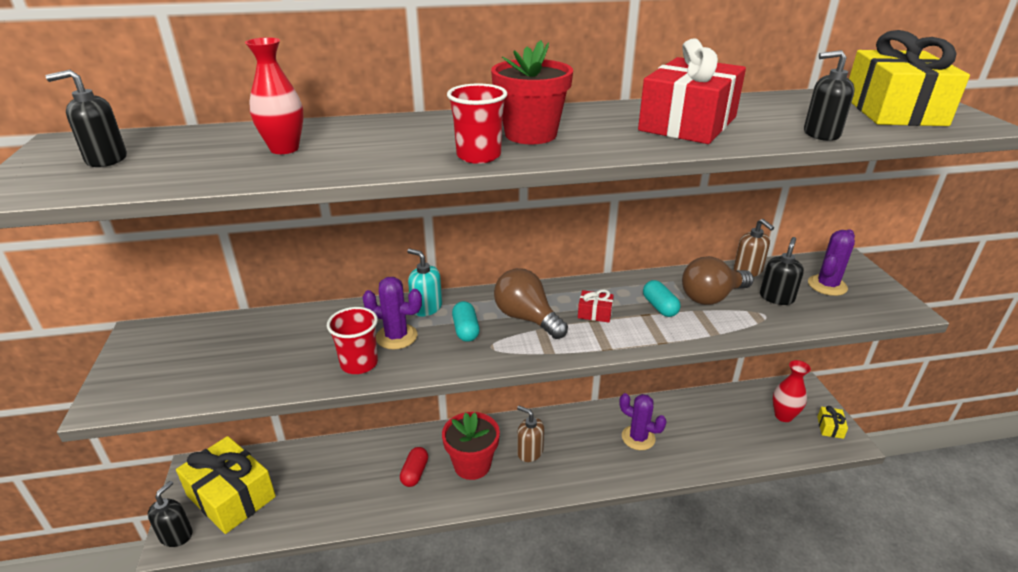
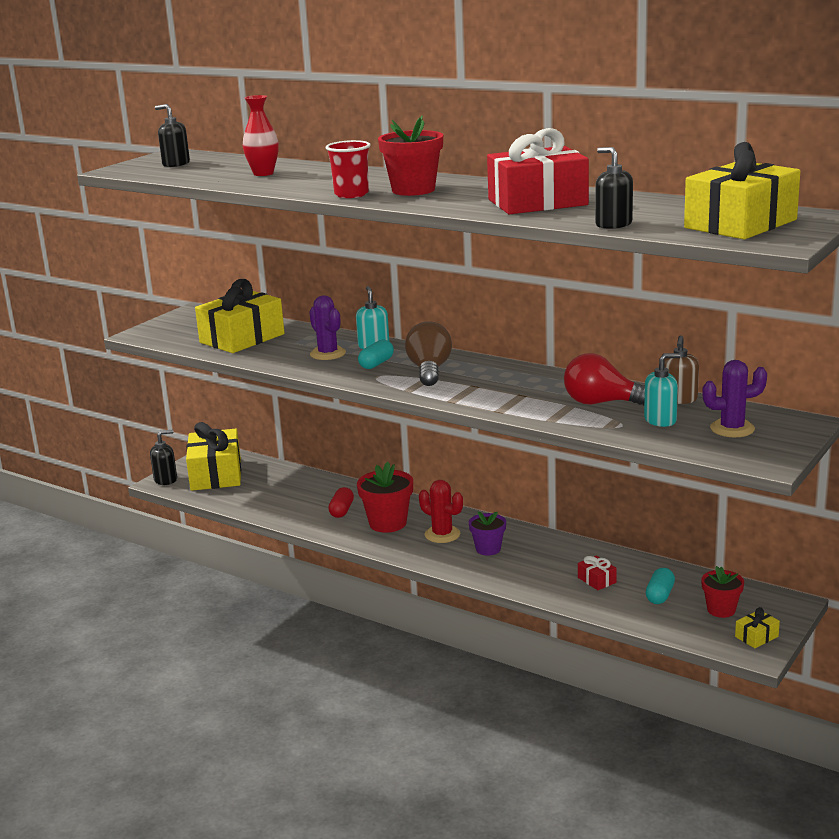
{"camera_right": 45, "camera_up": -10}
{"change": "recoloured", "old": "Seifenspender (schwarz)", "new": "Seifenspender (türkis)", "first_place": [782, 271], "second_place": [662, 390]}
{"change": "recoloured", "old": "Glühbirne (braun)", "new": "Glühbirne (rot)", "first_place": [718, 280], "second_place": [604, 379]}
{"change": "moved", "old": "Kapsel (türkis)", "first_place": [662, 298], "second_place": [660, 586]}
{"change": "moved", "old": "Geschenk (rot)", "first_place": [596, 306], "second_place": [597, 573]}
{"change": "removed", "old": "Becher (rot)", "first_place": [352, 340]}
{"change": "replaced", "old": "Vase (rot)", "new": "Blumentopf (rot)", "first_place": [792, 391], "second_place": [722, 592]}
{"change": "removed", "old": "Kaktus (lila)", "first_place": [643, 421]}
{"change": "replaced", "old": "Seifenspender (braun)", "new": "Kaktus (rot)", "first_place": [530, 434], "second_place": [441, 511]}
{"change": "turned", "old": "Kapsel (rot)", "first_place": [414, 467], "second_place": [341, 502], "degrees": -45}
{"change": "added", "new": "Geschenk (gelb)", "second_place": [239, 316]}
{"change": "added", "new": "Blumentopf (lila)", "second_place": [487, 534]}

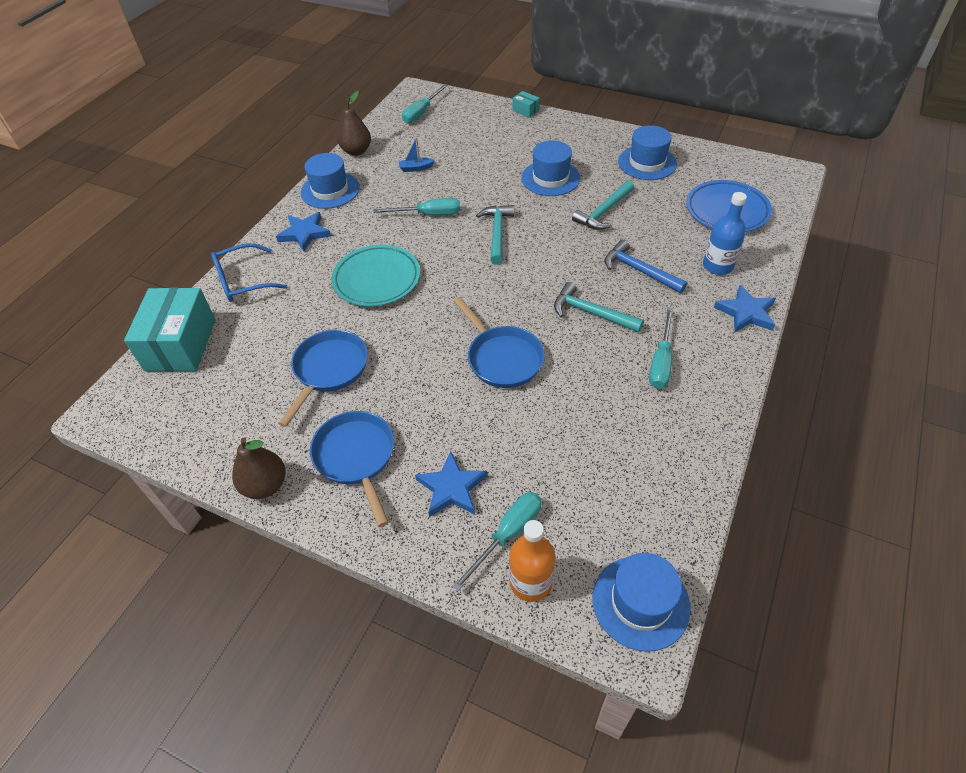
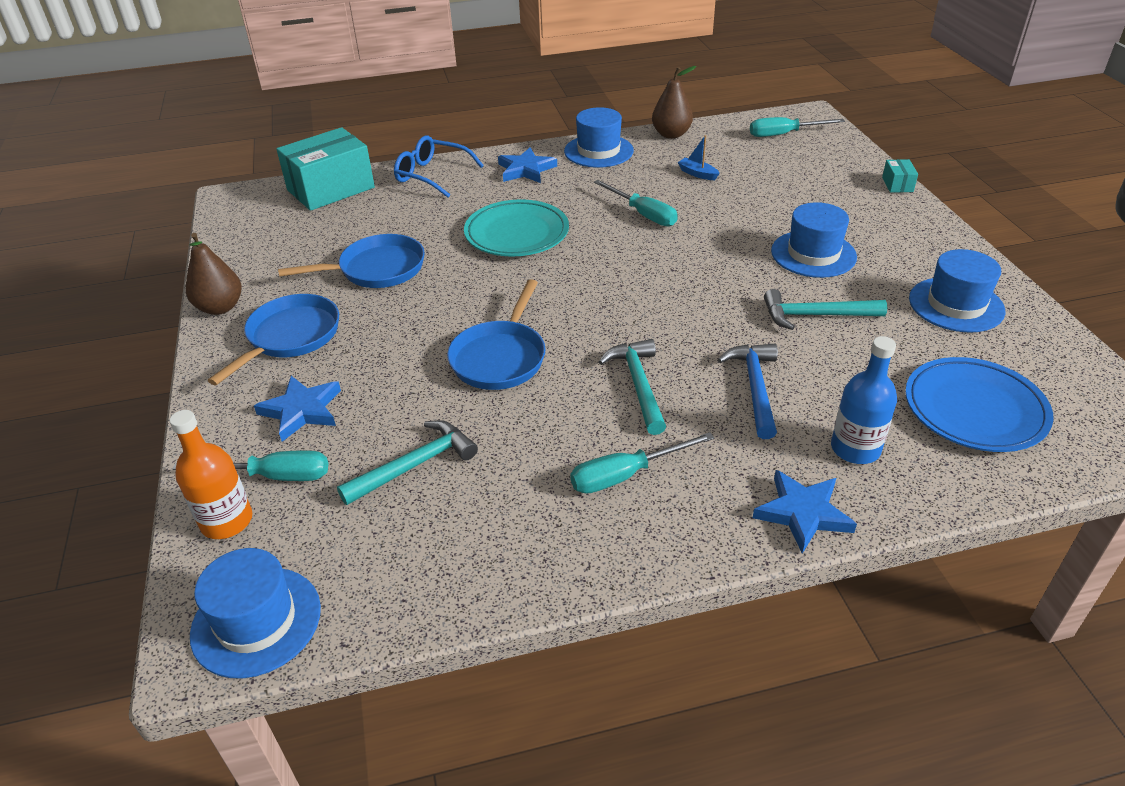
{"camera_right": 50, "camera_up": -10}
{"change": "moved", "old": "Hammer (türkis)", "first_place": [495, 235], "second_place": [407, 462]}

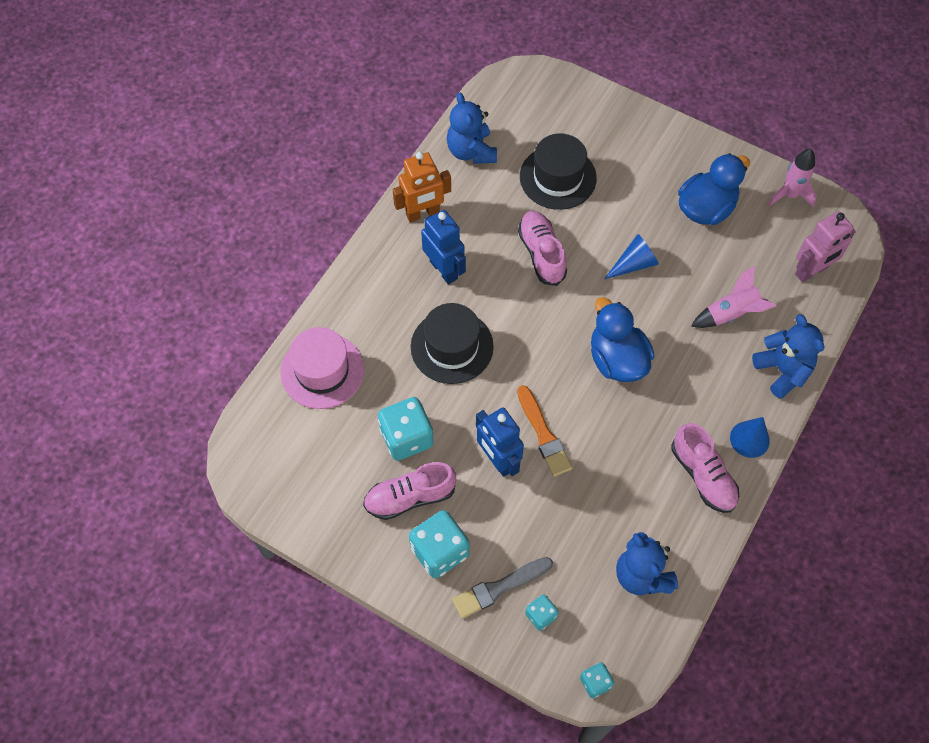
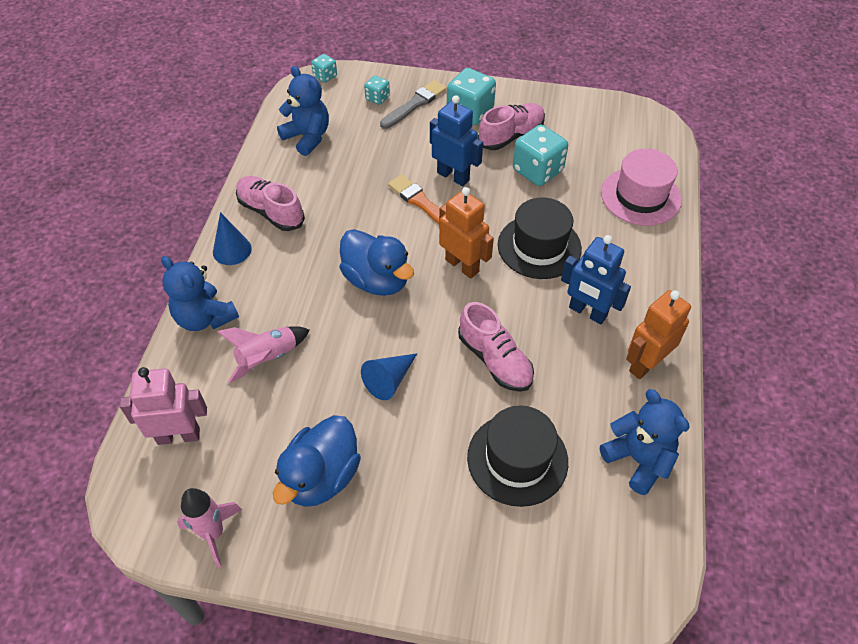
{"camera_right": 160, "camera_up": -10}
{"change": "turned", "old": "Roboter (rosa)", "first_place": [825, 246], "second_place": [163, 406], "degrees": 45}
{"change": "added", "new": "Roboter (orange)", "second_place": [466, 233]}

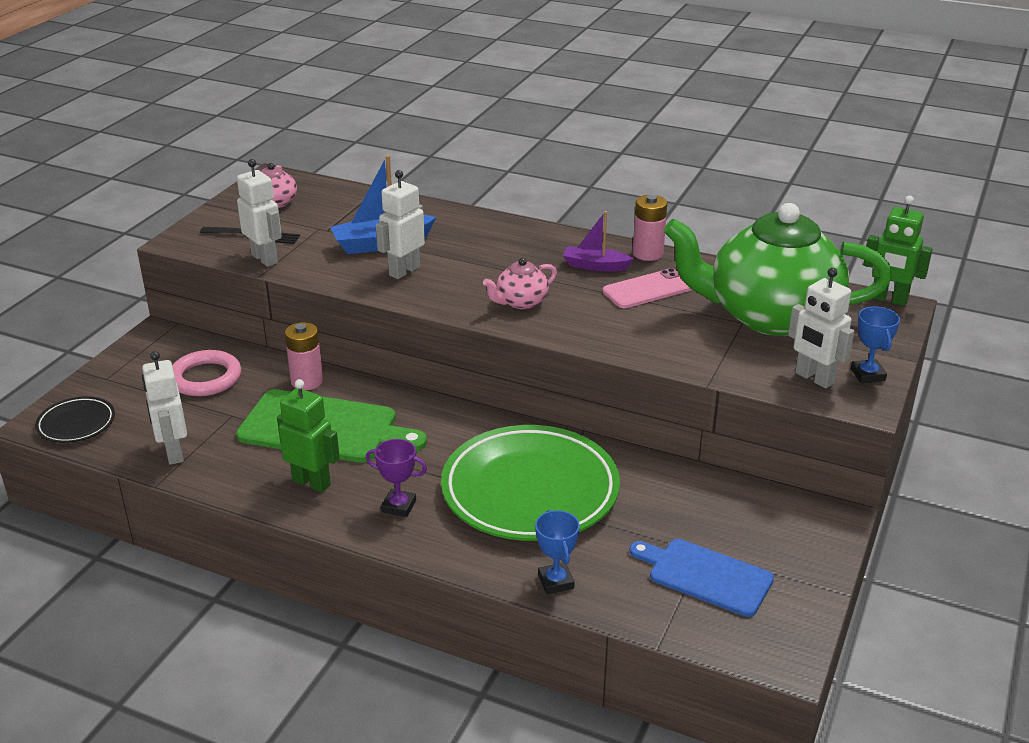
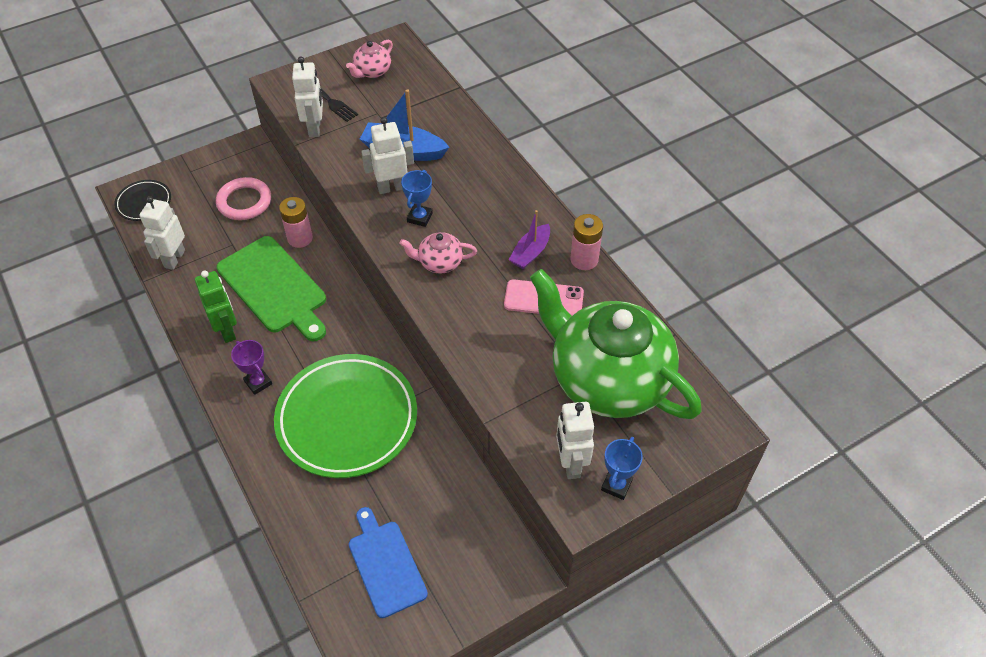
{"camera_right": 35, "camera_up": 20}
{"change": "removed", "old": "Roboter (grün)", "first_place": [897, 251]}
{"change": "turned", "old": "Boot (lila)", "first_place": [598, 241], "second_place": [529, 239], "degrees": -105}
{"change": "moved", "old": "Pokal (blau)", "first_place": [557, 552], "second_place": [417, 198]}

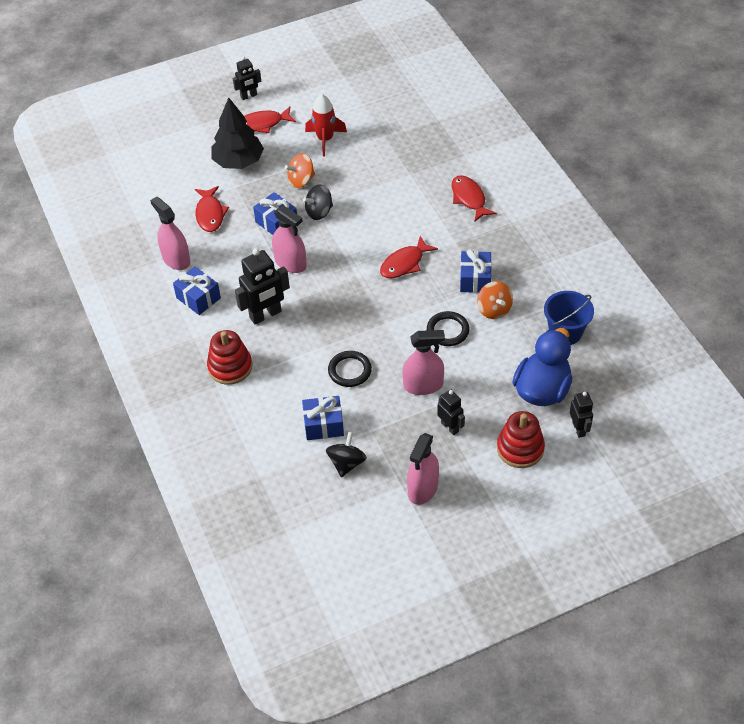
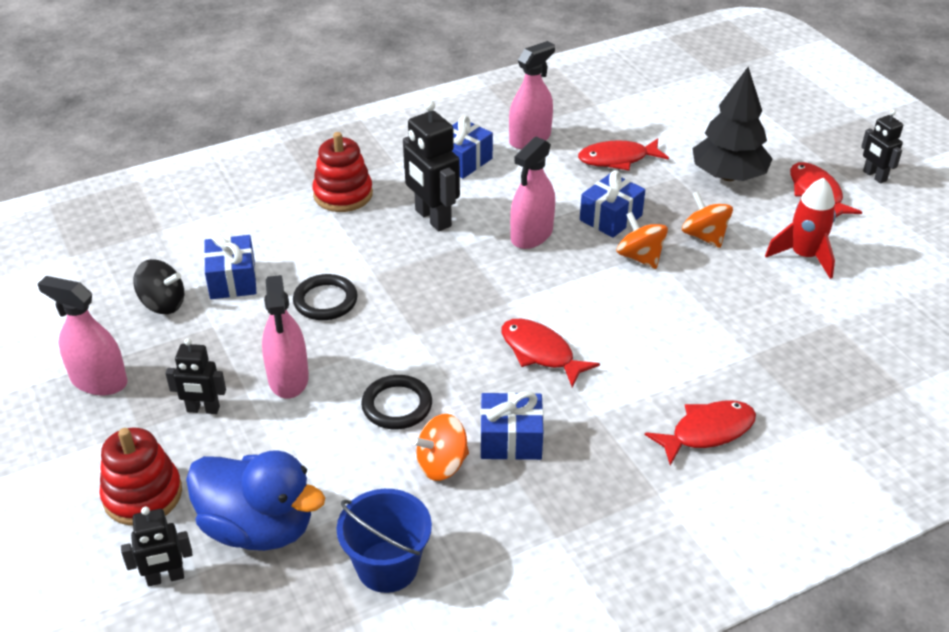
{"camera_right": 85, "camera_up": -10}
{"change": "recoloured", "old": "Kreisel (schwarz)", "new": "Kreisel (orange)", "first_place": [318, 202], "second_place": [642, 240]}
{"change": "turned", "old": "Roboter (schwarz)", "first_place": [451, 412], "second_place": [195, 376], "degrees": 45}

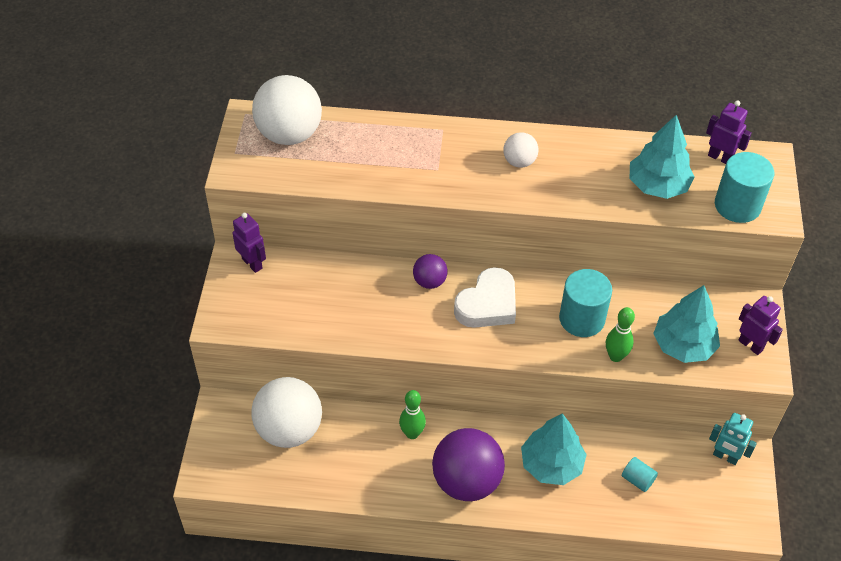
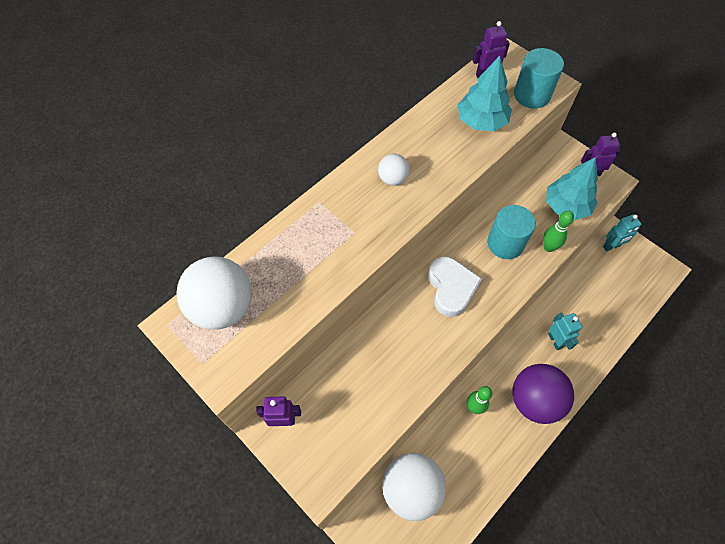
{"camera_right": -50, "camera_up": 10}
{"change": "removed", "old": "Ball (lila)", "first_place": [430, 271]}
{"change": "replaced", "old": "Baum (türkis)", "new": "Roboter (türkis)", "first_place": [554, 449], "second_place": [565, 331]}
{"change": "removed", "old": "Vollzylinder (türkis)", "first_place": [640, 474]}

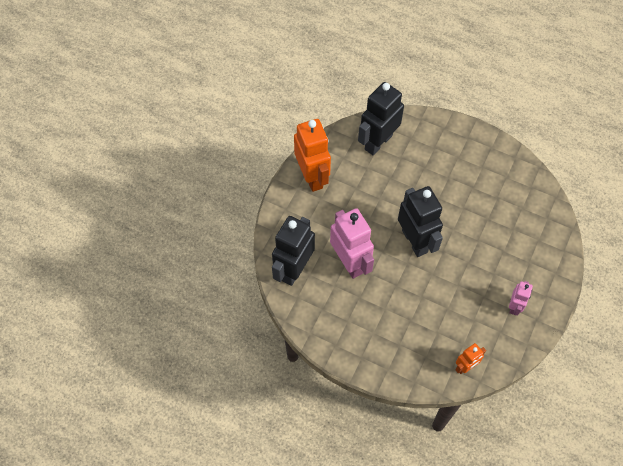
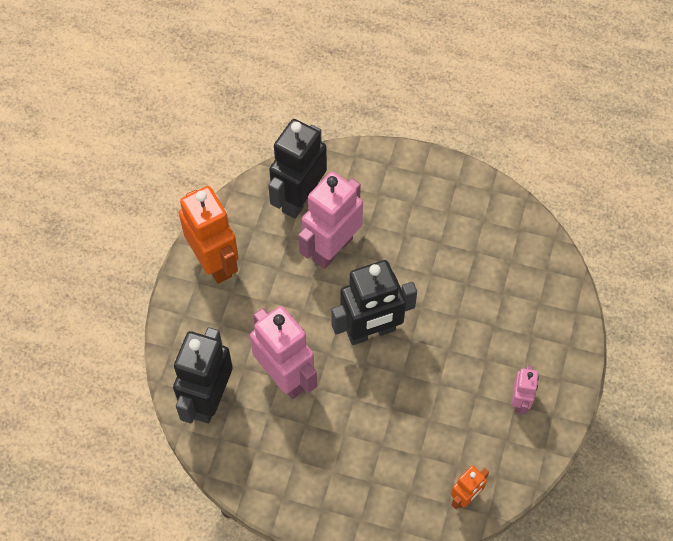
{"camera_right": -10, "camera_up": 0}
{"change": "turned", "old": "Roboter (schwarz)", "first_place": [420, 221], "second_place": [374, 302], "degrees": 105}
{"change": "added", "new": "Roboter (rosa)", "second_place": [330, 220]}

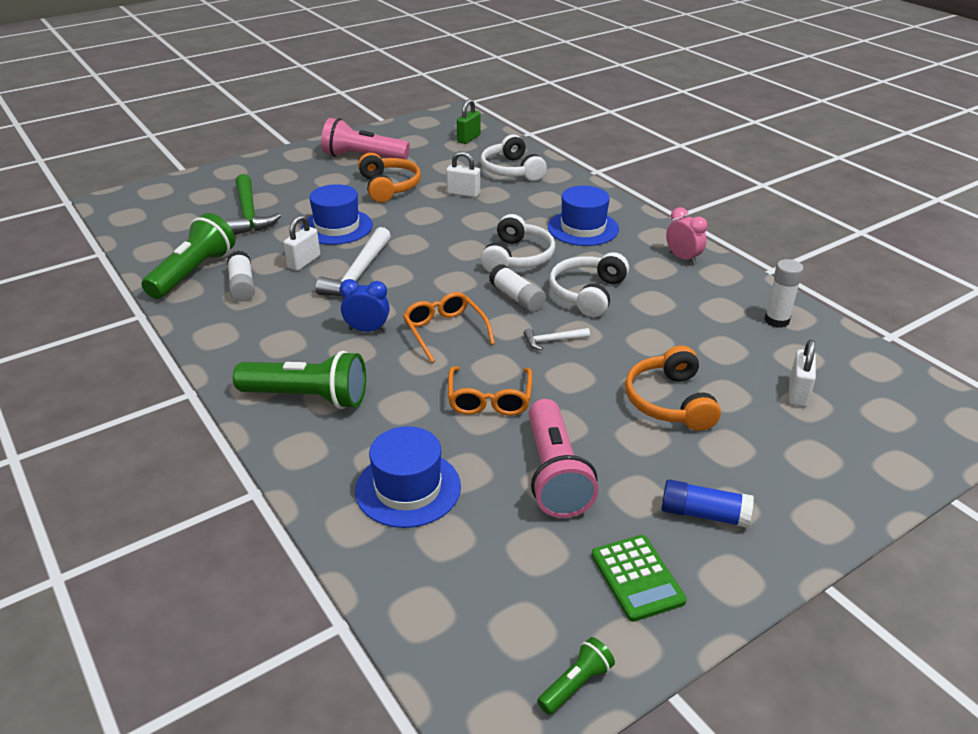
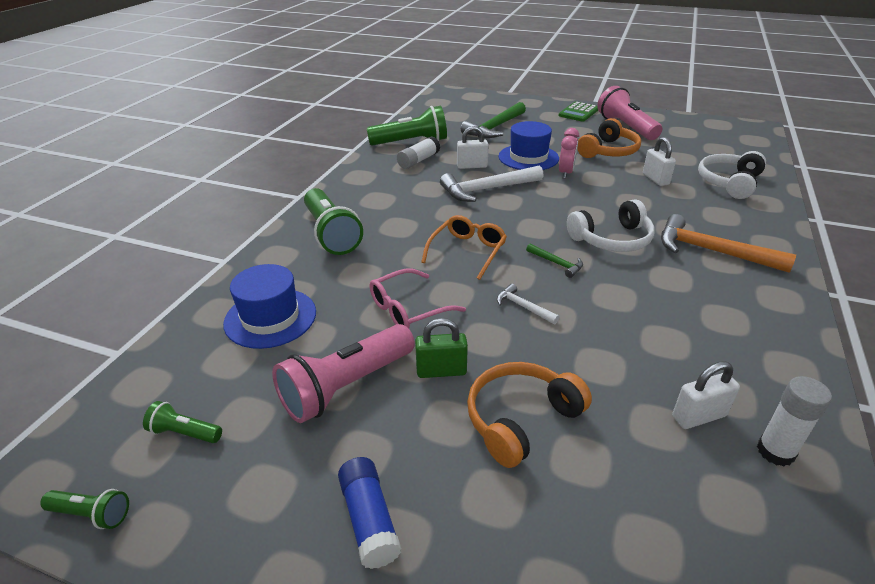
{"camera_right": 55, "camera_up": 0}
{"change": "moved", "old": "Vorhängeschloss (grün)", "first_place": [469, 121], "second_place": [441, 348]}
{"change": "replaced", "old": "Hut (blau)", "new": "Hammer (orange)", "first_place": [583, 216], "second_place": [728, 243]}
{"change": "moved", "old": "Wecker (rosa)", "first_place": [686, 236], "second_place": [569, 153]}
{"change": "removed", "old": "Kopfhörer (weiß)", "first_place": [589, 284]}
{"change": "replaced", "old": "Klebestift (weiß)", "new": "Hammer (grün)", "first_place": [517, 288], "second_place": [554, 261]}
{"change": "removed", "old": "Wecker (blau)", "first_place": [364, 305]}
{"change": "moved", "old": "Vorhängeschloss (weiß)", "first_place": [802, 373], "second_place": [706, 395]}
{"change": "recoloured", "old": "Brille (orange)", "new": "Brille (rosa)", "first_place": [490, 391], "second_place": [418, 298]}
{"change": "moved", "old": "Taschenrechner (grün)", "first_place": [639, 578], "second_place": [578, 111]}
{"change": "added", "new": "Taschenlampe (grün)", "second_place": [182, 422]}

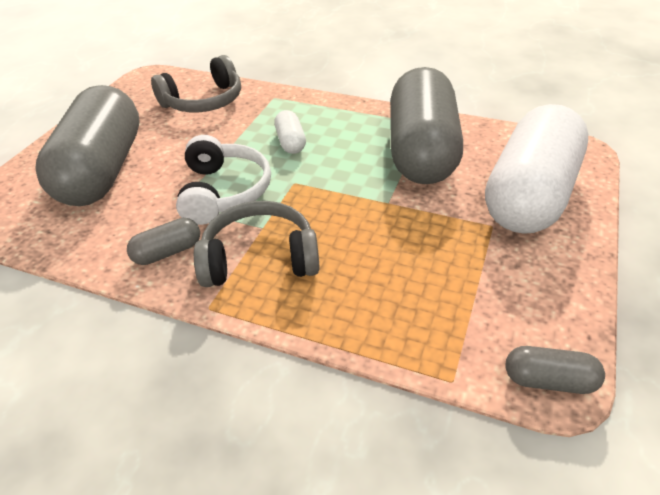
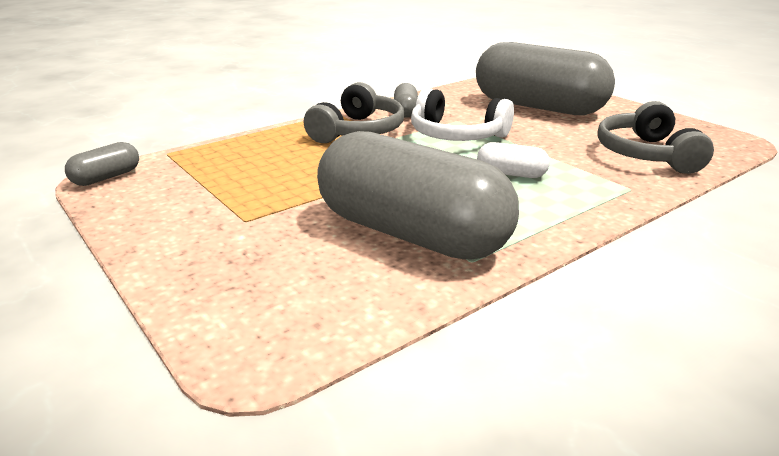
{"camera_right": 120, "camera_up": -15}
{"change": "removed", "old": "Kapsel (weiß)", "first_place": [536, 169]}

